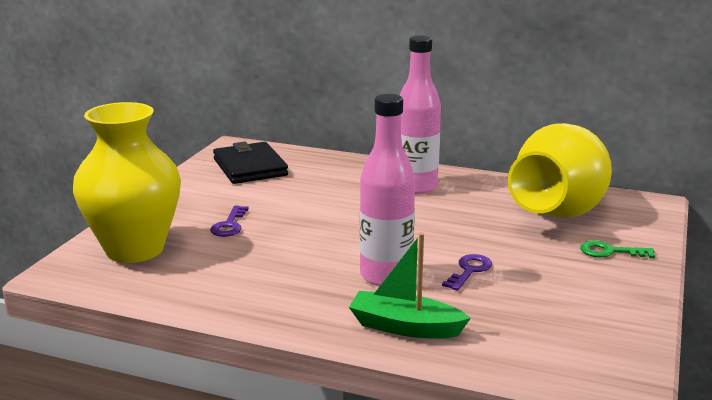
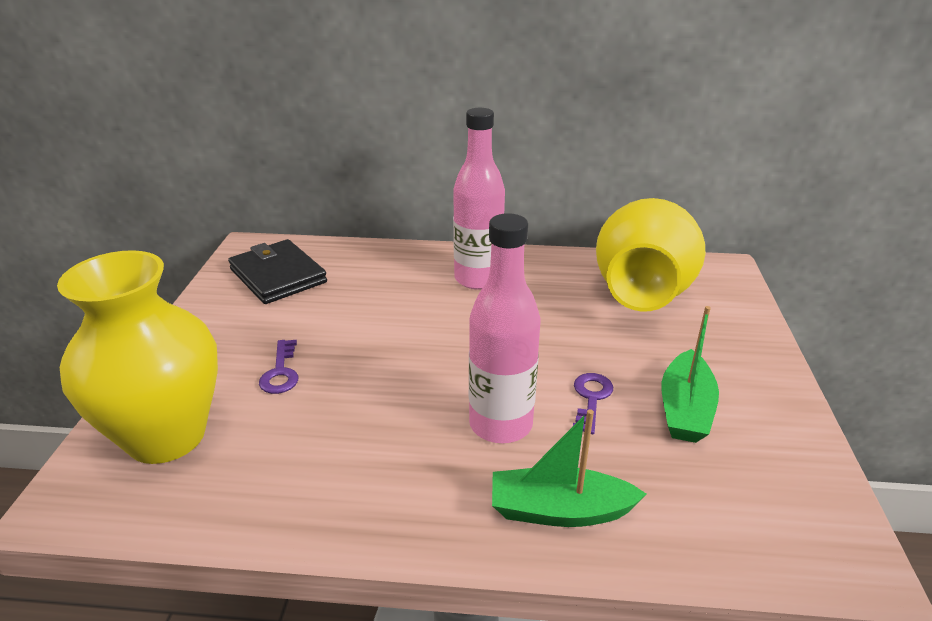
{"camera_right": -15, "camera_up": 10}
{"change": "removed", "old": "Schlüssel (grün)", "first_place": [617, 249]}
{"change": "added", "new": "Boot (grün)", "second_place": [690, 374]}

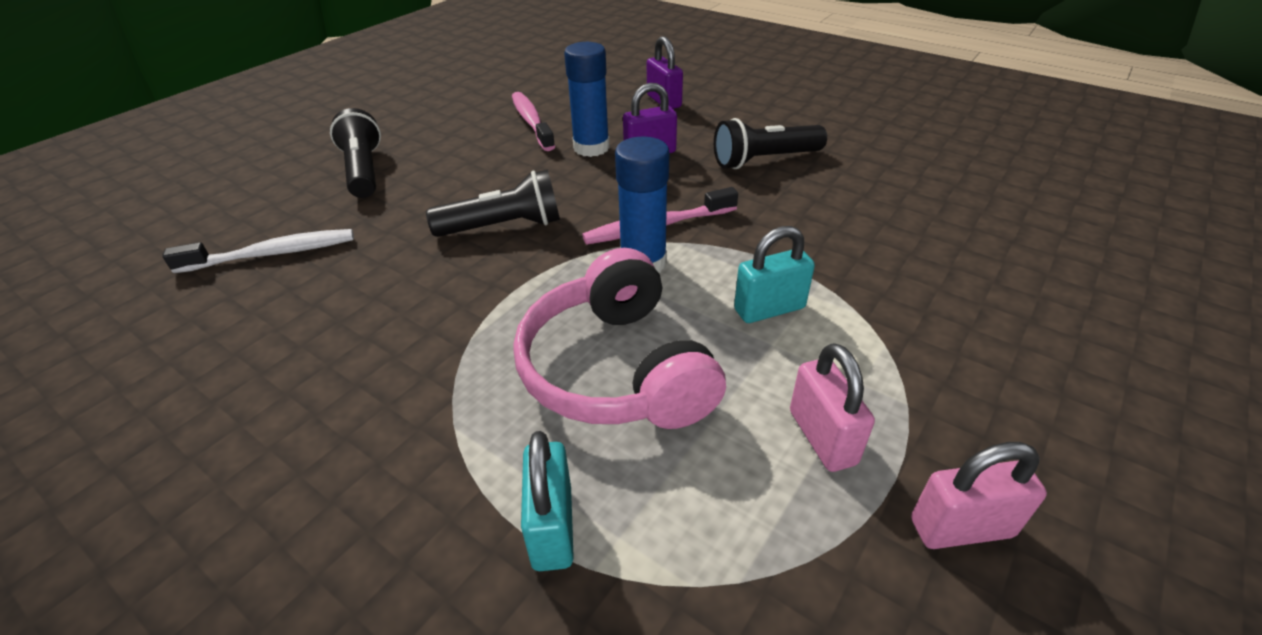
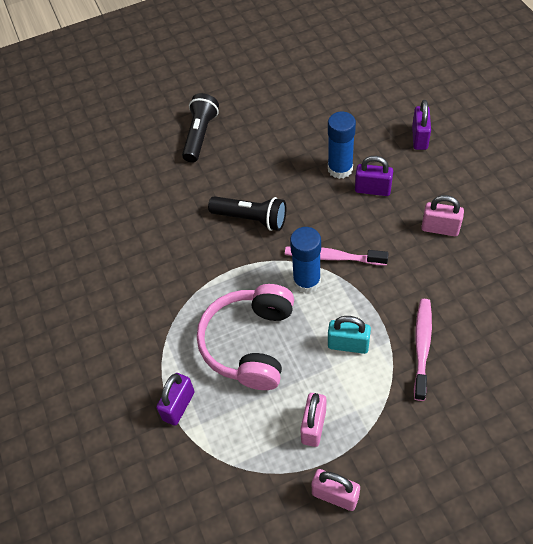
{"camera_right": 35, "camera_up": 15}
{"change": "moved", "old": "Zahnbürste (rosa)", "first_place": [533, 121], "second_place": [423, 350]}
{"change": "replaced", "old": "Taschenlampe (schwarz)", "new": "Vorhängeschloss (rosa)", "first_place": [770, 143], "second_place": [442, 215]}
{"change": "removed", "old": "Zahnbürste (weiß)", "first_place": [258, 251]}
{"change": "recoloured", "old": "Vorhängeschloss (türkis)", "new": "Vorhängeschloss (lila)", "first_place": [547, 501], "second_place": [175, 399]}

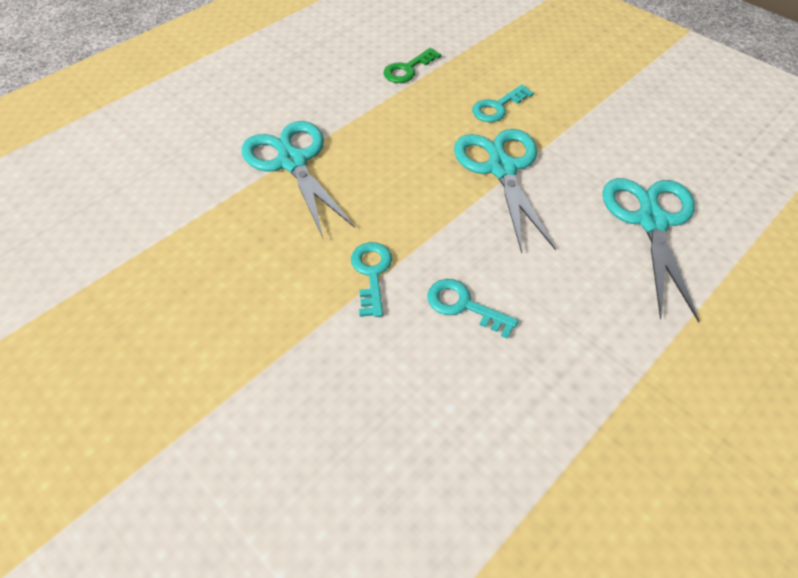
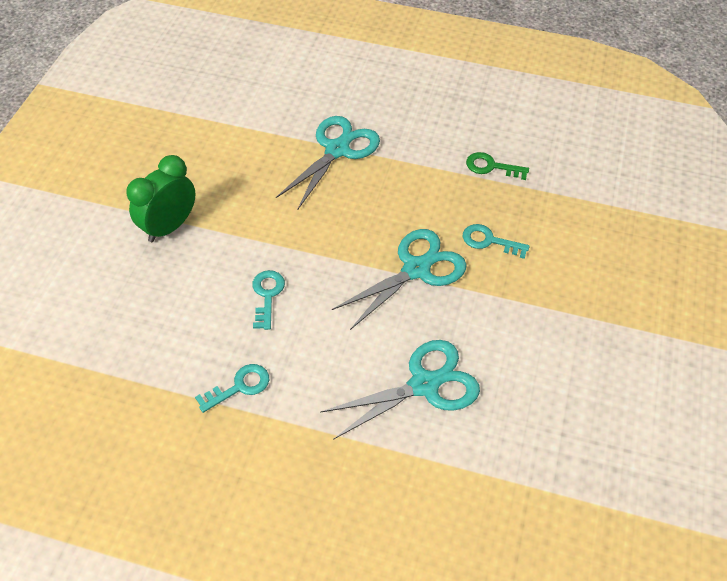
{"camera_right": 60, "camera_up": 0}
{"change": "moved", "old": "Schlüssel (türkis)", "first_place": [371, 279], "second_place": [232, 388]}
{"change": "added", "new": "Wecker (grün)", "second_place": [161, 198]}

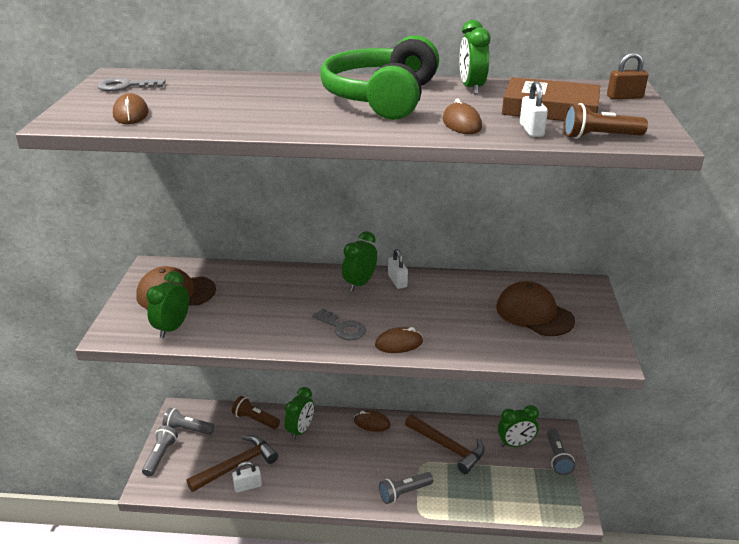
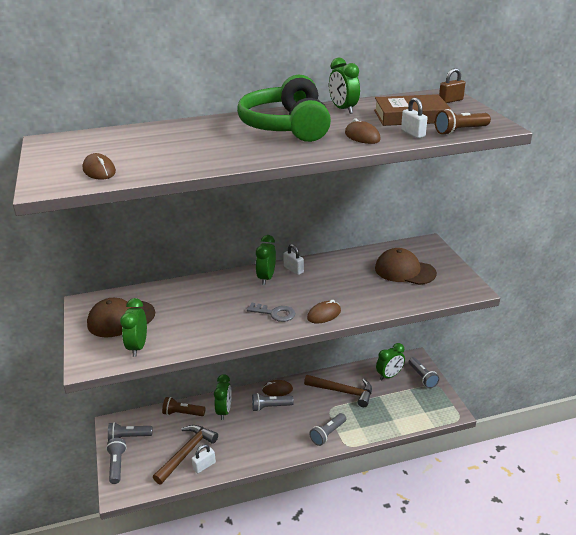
{"camera_right": -20, "camera_up": 0}
{"change": "removed", "old": "Schlüssel (grau)", "first_place": [131, 84]}
{"change": "added", "new": "Taschenlampe (grau)", "second_place": [273, 402]}

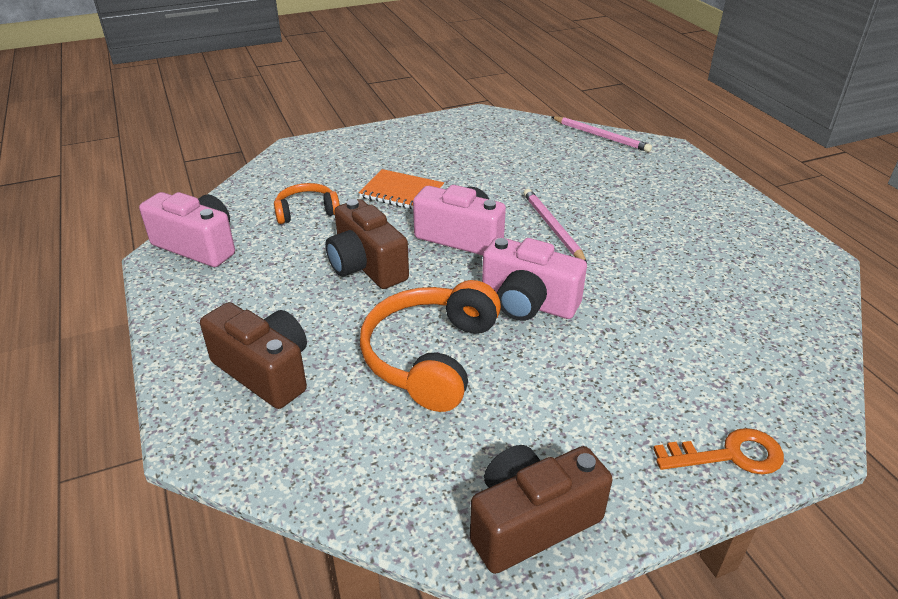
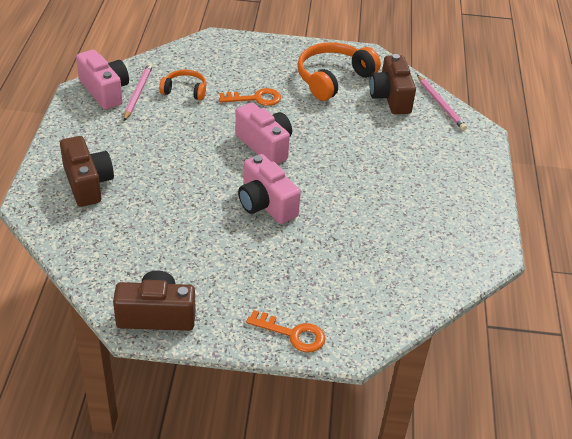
{"camera_right": 25, "camera_up": 5}
{"change": "replaced", "old": "Notizbuch (orange)", "new": "Schlüssel (orange)", "first_place": [401, 189], "second_place": [250, 97]}
{"change": "moved", "old": "Bleistift (rosa)", "first_place": [555, 225], "second_place": [138, 92]}
{"change": "moved", "old": "Kamera (braun)", "first_place": [367, 244], "second_place": [392, 84]}
{"change": "moved", "old": "Kopfhörer (orange)", "first_place": [430, 346], "second_place": [339, 71]}

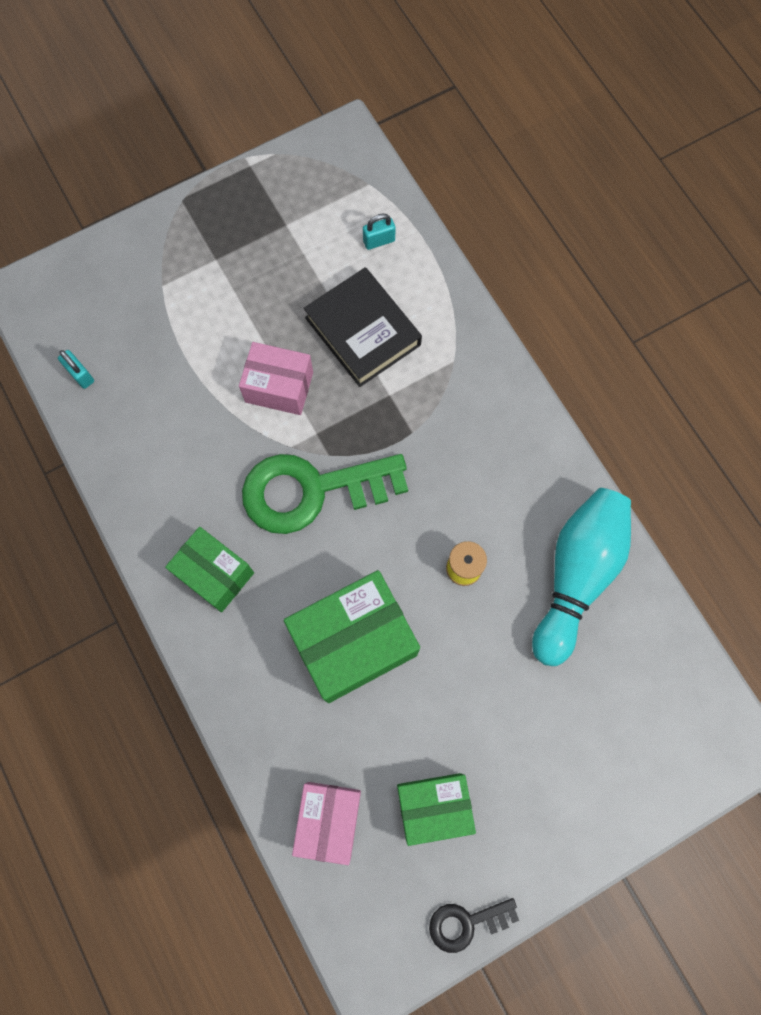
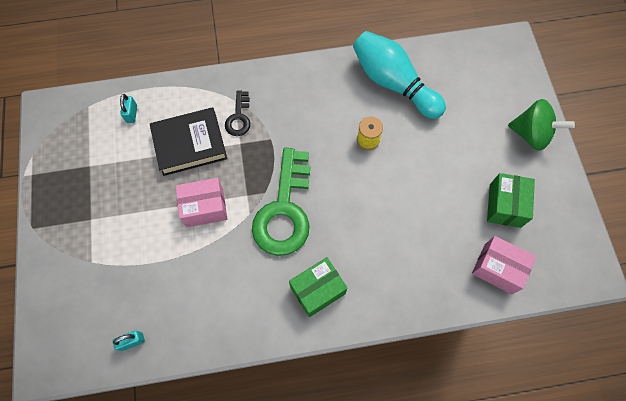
{"camera_right": -70, "camera_up": -5}
{"change": "turned", "old": "Schachtel (rosa)", "first_place": [276, 378], "second_place": [201, 202], "degrees": 45}
{"change": "removed", "old": "Schachtel (grün)", "first_place": [352, 636]}
{"change": "moved", "old": "Schlüssel (schwarz)", "first_place": [474, 925], "second_place": [237, 113]}
{"change": "added", "new": "Kreisel (grün)", "second_place": [541, 125]}

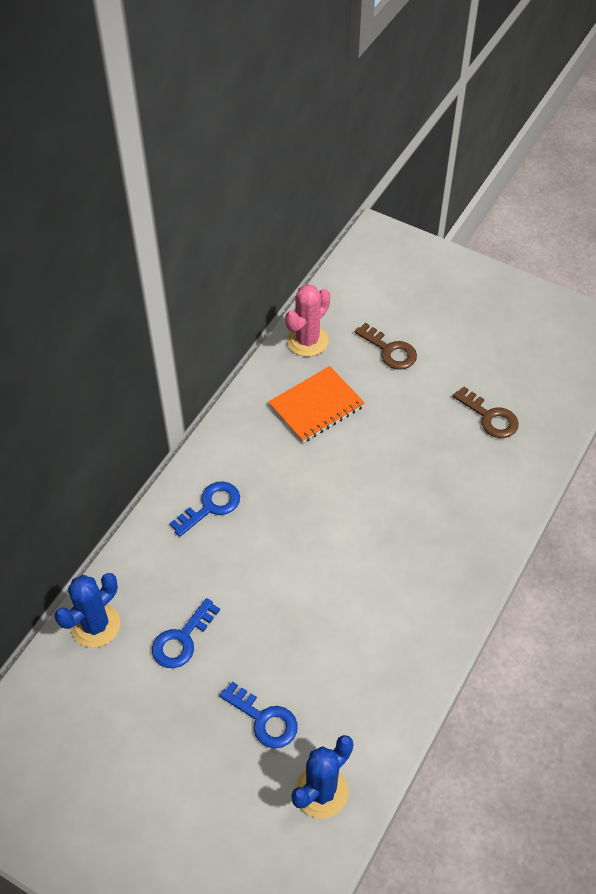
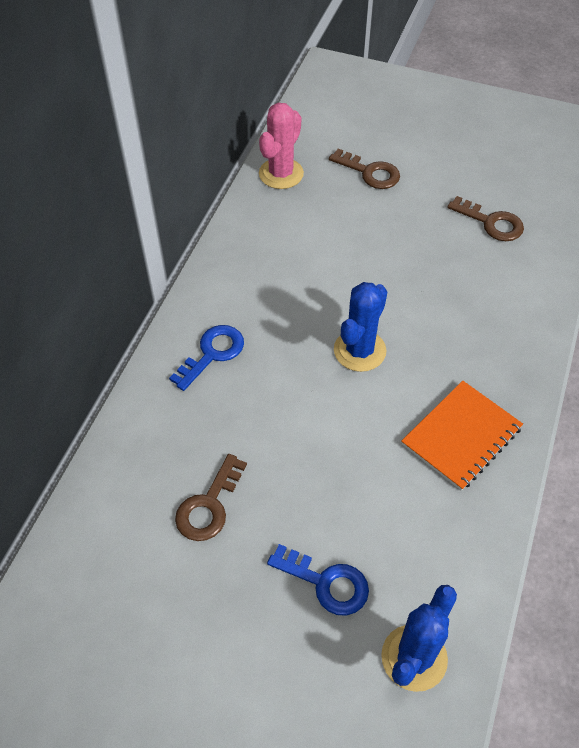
{"camera_right": -10, "camera_up": 0}
{"change": "moved", "old": "Notizbuch (orange)", "first_place": [316, 404], "second_place": [462, 436]}
{"change": "moved", "old": "Kaktus (blau)", "first_place": [87, 610], "second_place": [360, 327]}
{"change": "recoloured", "old": "Schlüssel (blau)", "new": "Schlüssel (braun)", "first_place": [186, 633], "second_place": [211, 497]}

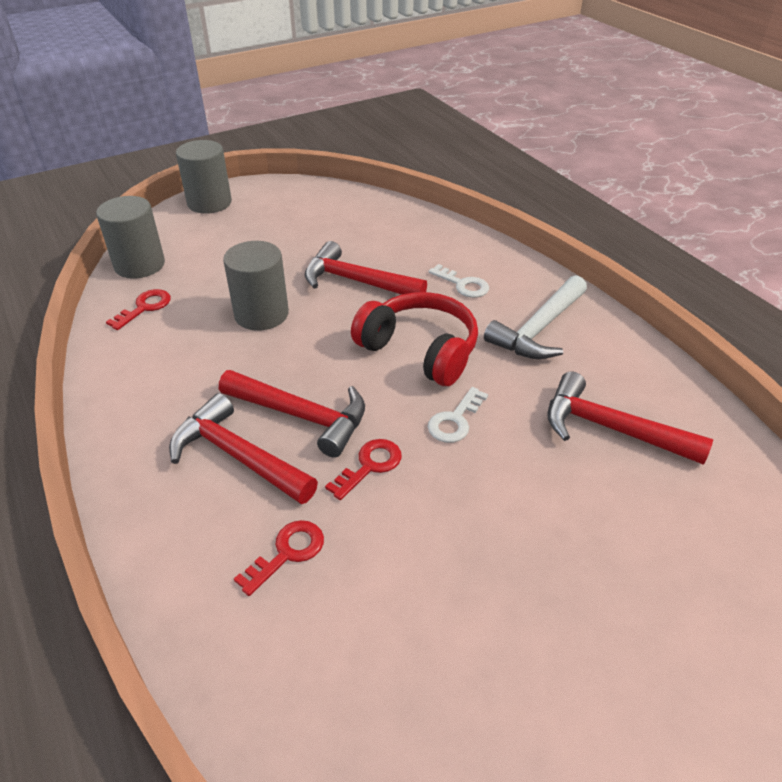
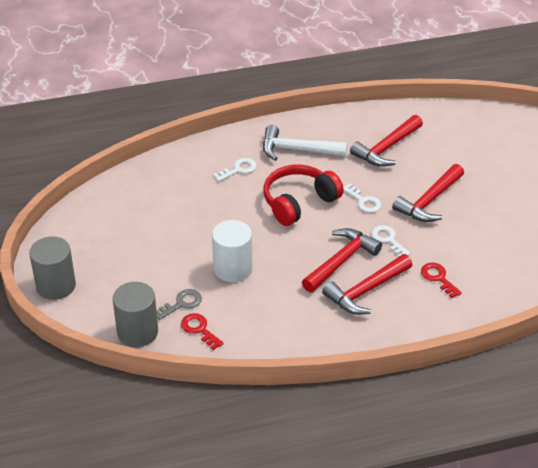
{"camera_right": -75, "camera_up": 0}
{"change": "recoloured", "old": "Vollzylinder (grau)", "new": "Vollzylinder (weiß)", "first_place": [256, 286], "second_place": [232, 251]}
{"change": "moved", "old": "Hammer (rot)", "first_place": [366, 268], "second_place": [428, 193]}
{"change": "turned", "old": "Hammer (weiß)", "first_place": [535, 317], "second_place": [305, 143], "degrees": 135}
{"change": "recoloured", "old": "Schlüssel (rot)", "new": "Schlüssel (weiß)", "first_place": [363, 469], "second_place": [390, 241]}
{"change": "added", "new": "Schlüssel (grau)", "second_place": [179, 304]}

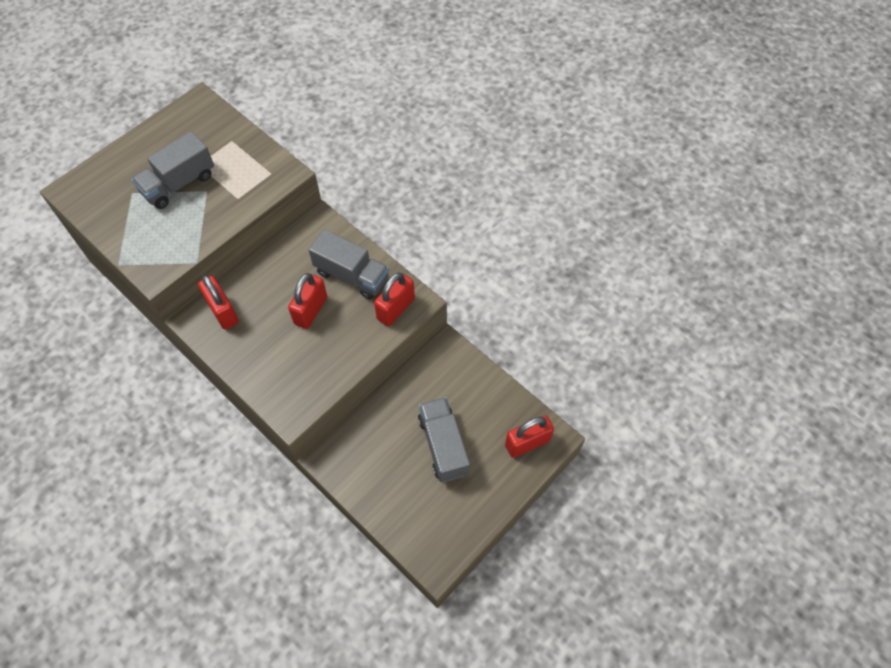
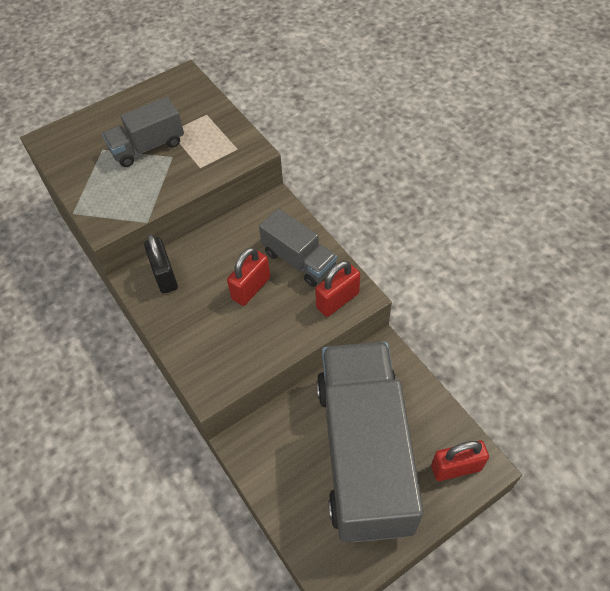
{"camera_right": 15, "camera_up": -5}
{"change": "recoloured", "old": "Vorhängeschloss (rot)", "new": "Vorhängeschloss (schwarz)", "first_place": [218, 302], "second_place": [161, 264]}
{"change": "resized", "old": "Lastwagen (grau)", "first_place": [444, 439], "second_place": [370, 442], "factor": 2.13}

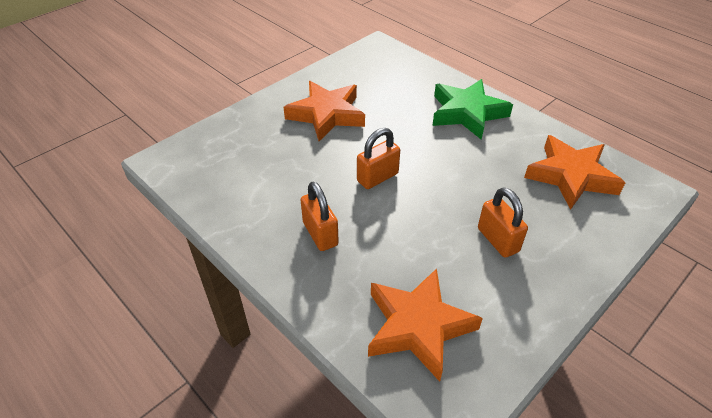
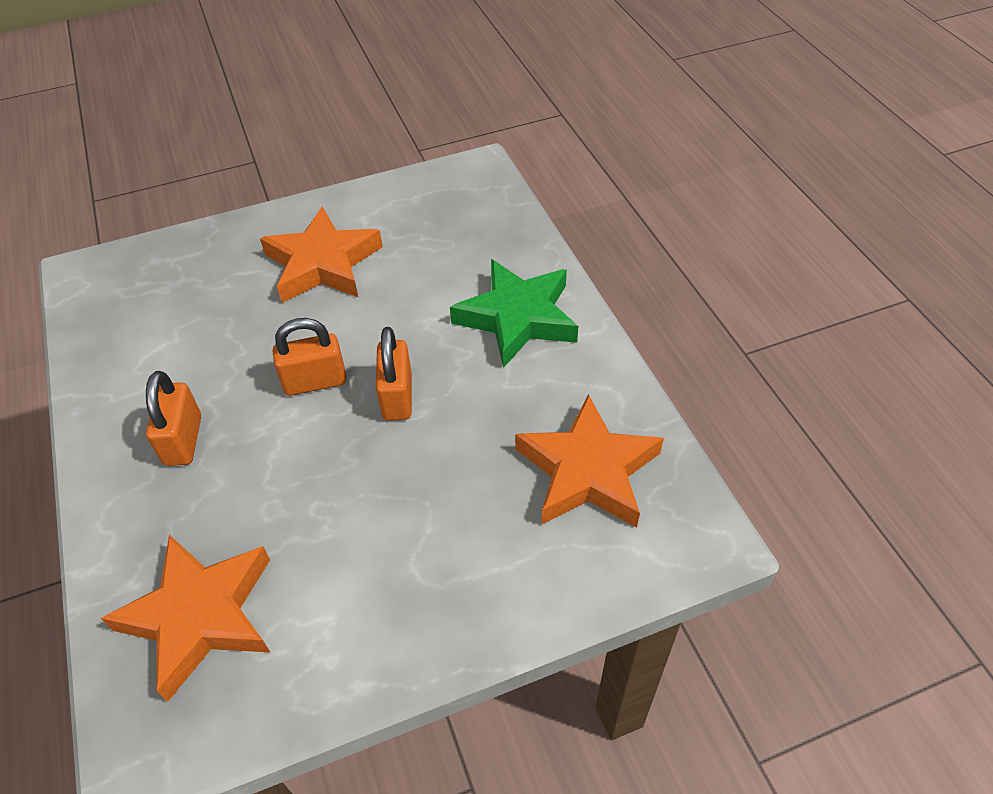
{"camera_right": 25, "camera_up": 5}
{"change": "moved", "old": "Vorhängeschloss (orange)", "first_place": [503, 222], "second_place": [394, 374]}

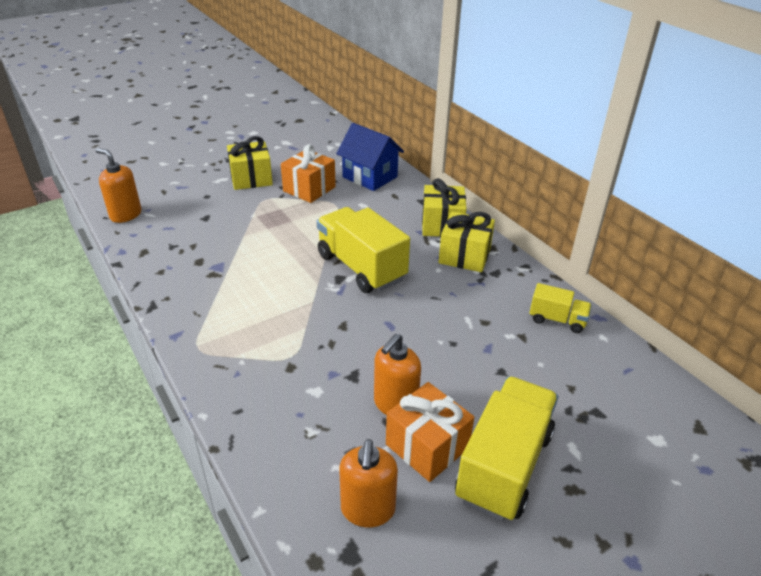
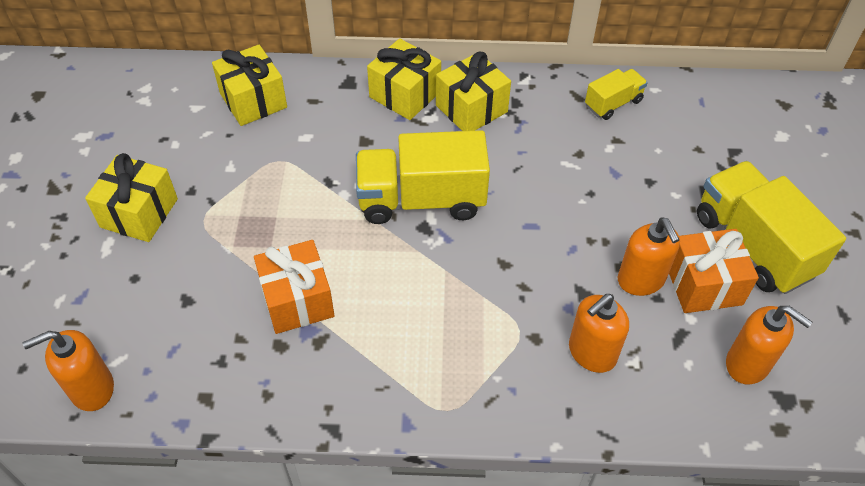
{"camera_right": -55, "camera_up": 15}
{"change": "replaced", "old": "Haus (blau)", "new": "Geschenk (gelb)", "first_place": [370, 157], "second_place": [249, 85]}
{"change": "moved", "old": "Geschenk (orange)", "first_place": [308, 173], "second_place": [294, 287]}
{"change": "added", "new": "Seifenspender (orange)", "second_place": [599, 333]}

